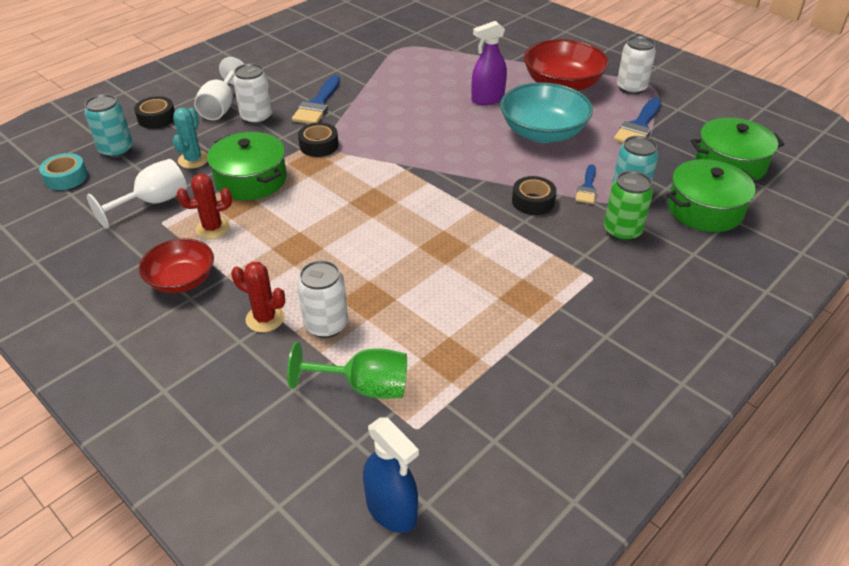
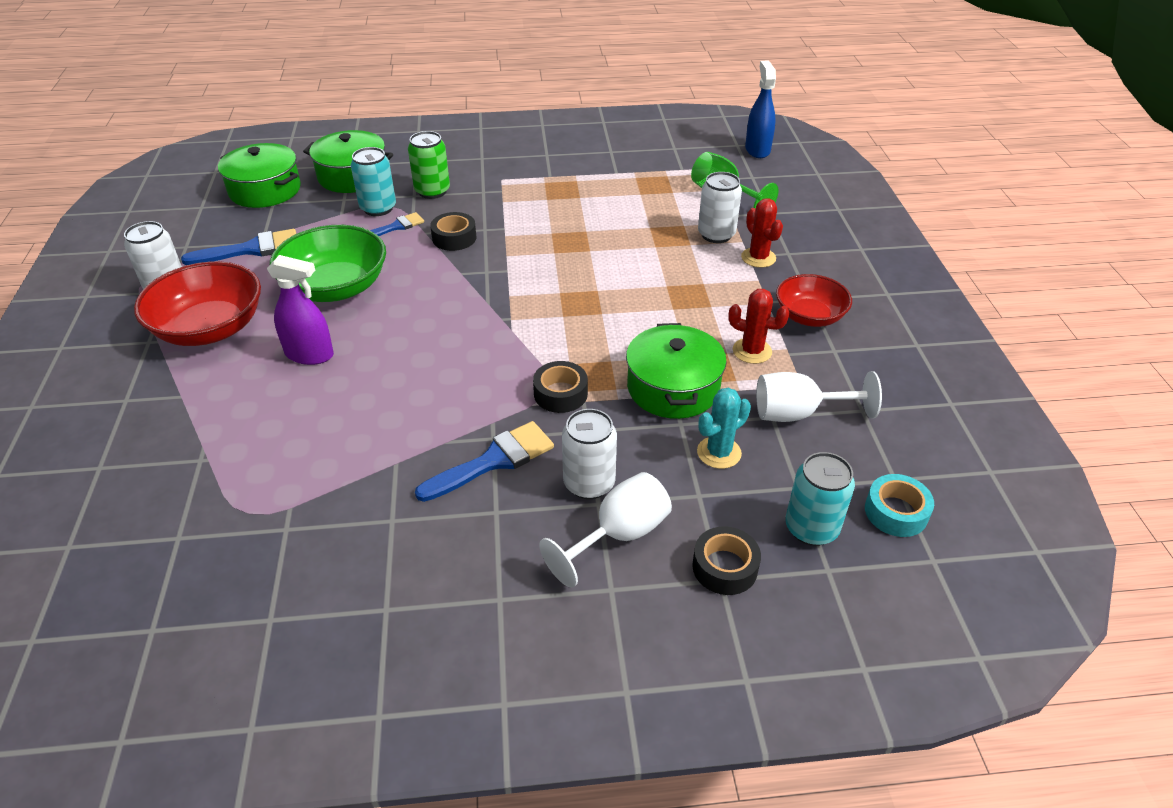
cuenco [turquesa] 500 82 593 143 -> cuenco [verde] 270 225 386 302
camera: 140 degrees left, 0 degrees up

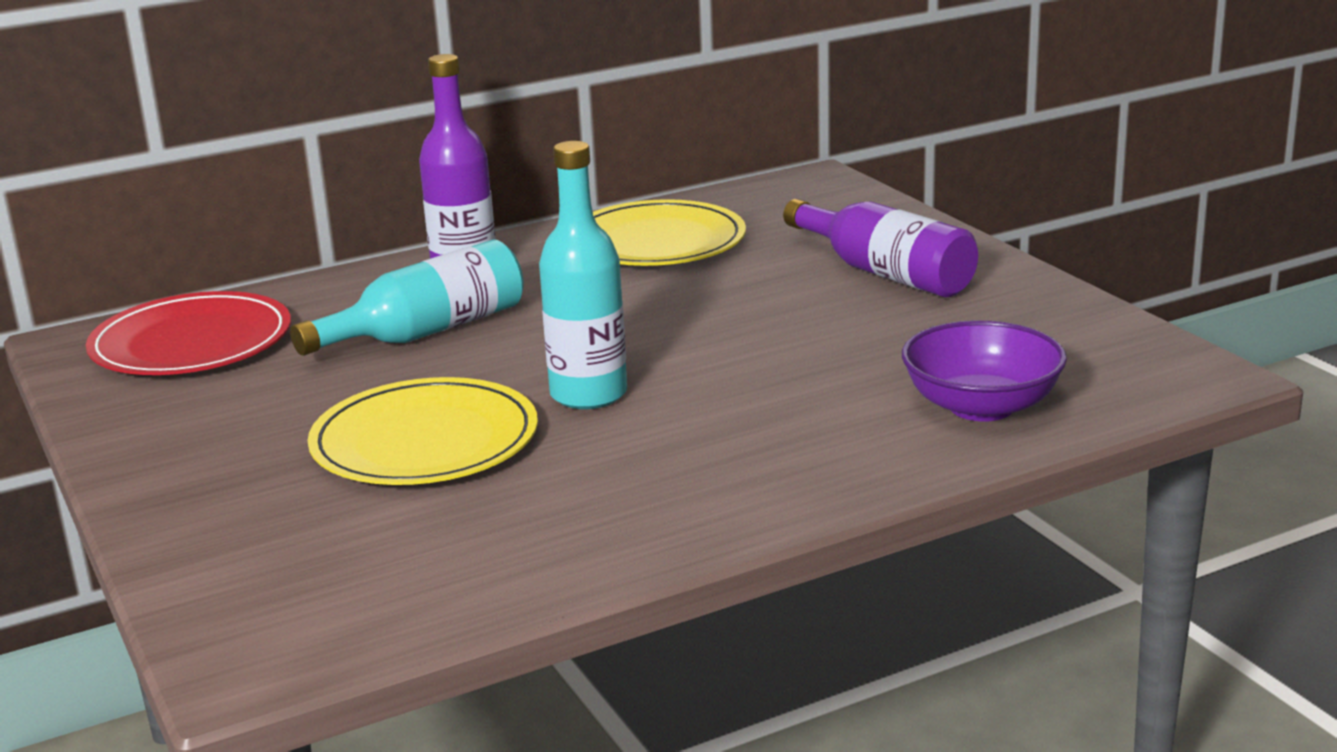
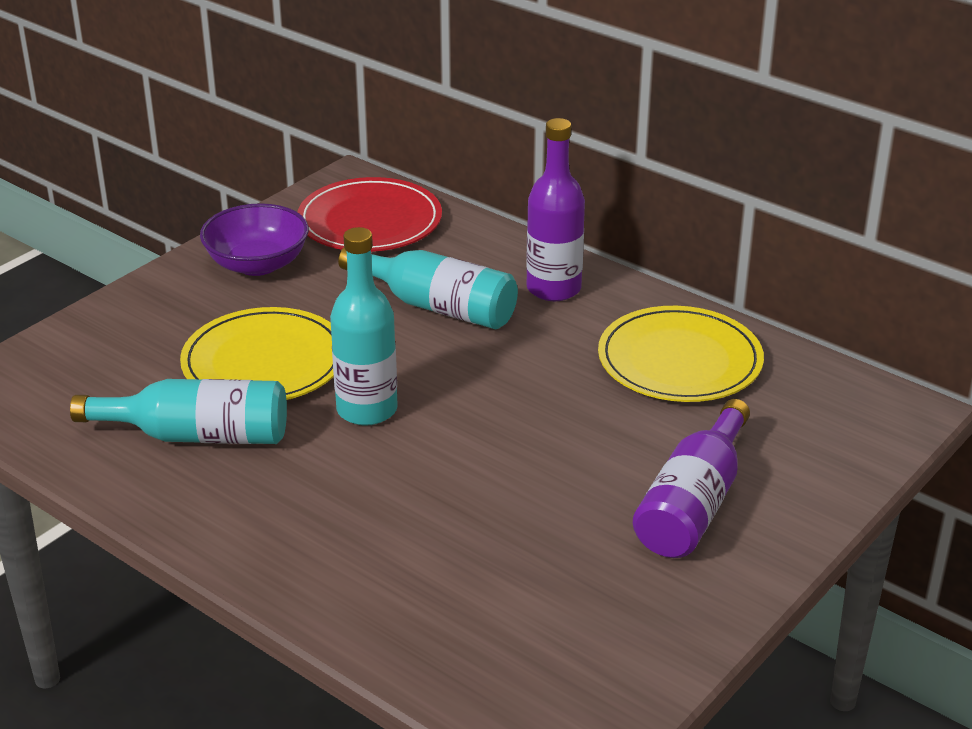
cuenco [morado] 902 320 1067 422 -> cuenco [morado] 200 203 309 276, shifted
none -> botella [turquesa] 70 379 287 444
camera: 65 degrees right, 10 degrees up

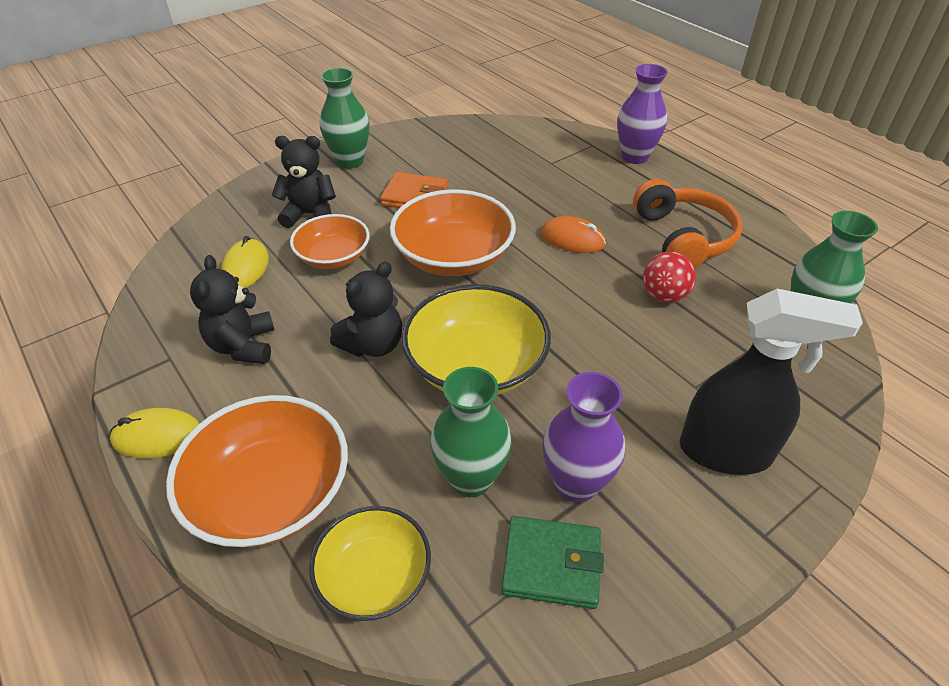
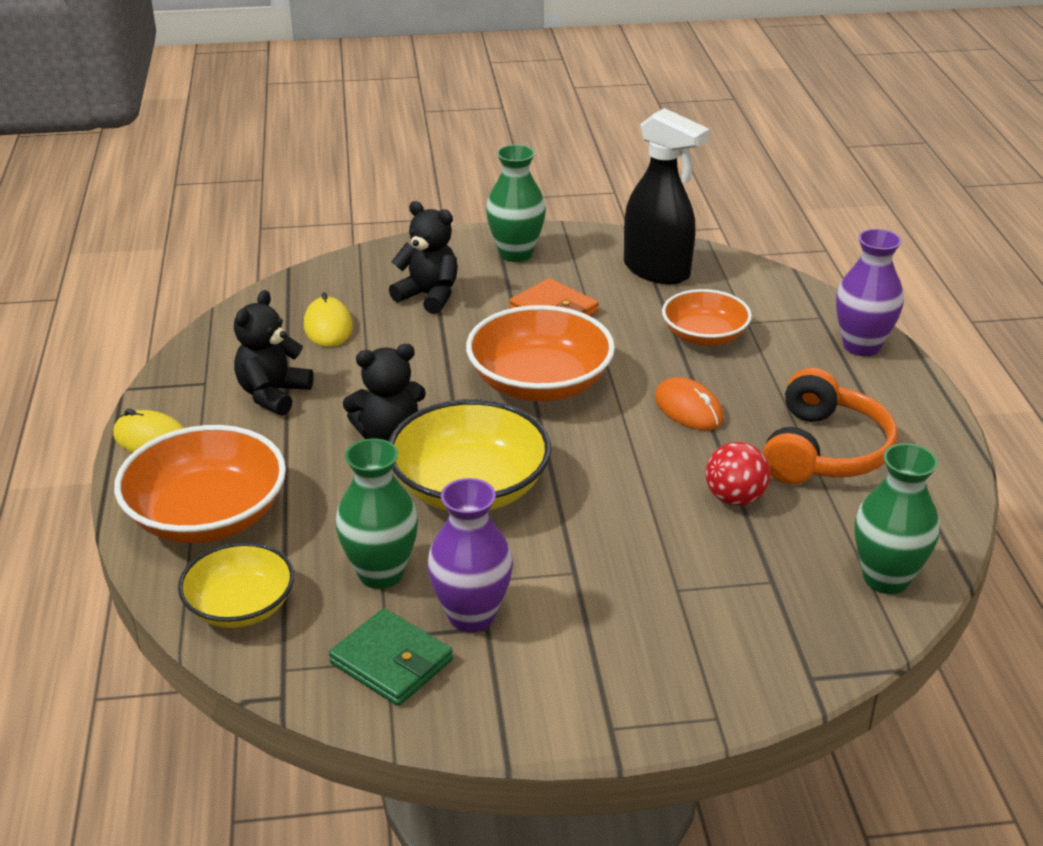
ratón [amarillo] 221 236 269 288 -> ratón [amarillo] 304 292 353 347, 45 degrees counterclockwise
cuenco [naranja] 290 214 369 269 -> cuenco [naranja] 662 289 752 346, shifted
pulverizador [negro] 680 289 863 475 -> pulverizador [negro] 624 108 710 284, shifted
camera: 30 degrees right, 10 degrees down

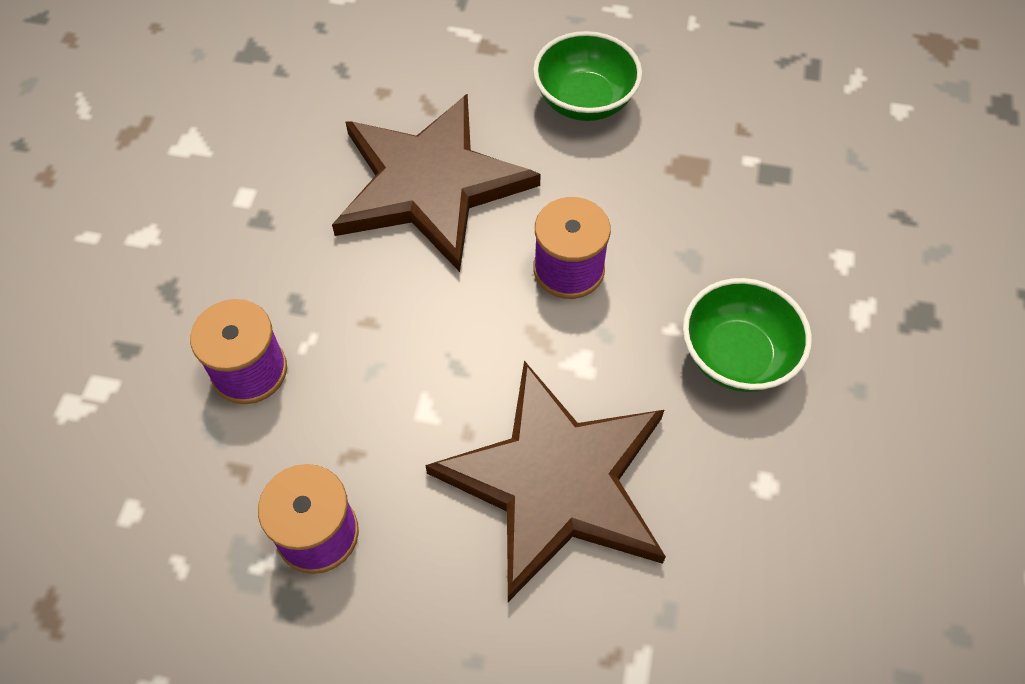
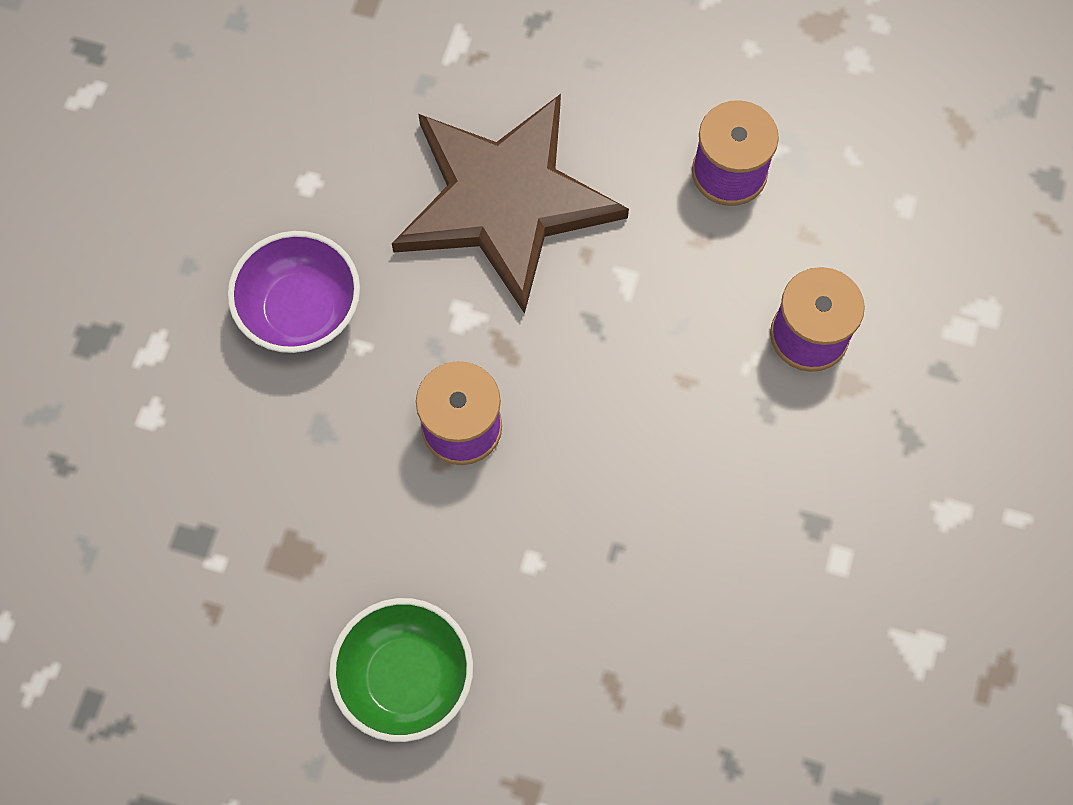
estrella [marrón] 332 94 541 272 -> none
cuenco [verde] 683 278 812 392 -> cuenco [morado] 228 231 360 353
camera: 175 degrees left, 10 degrees up

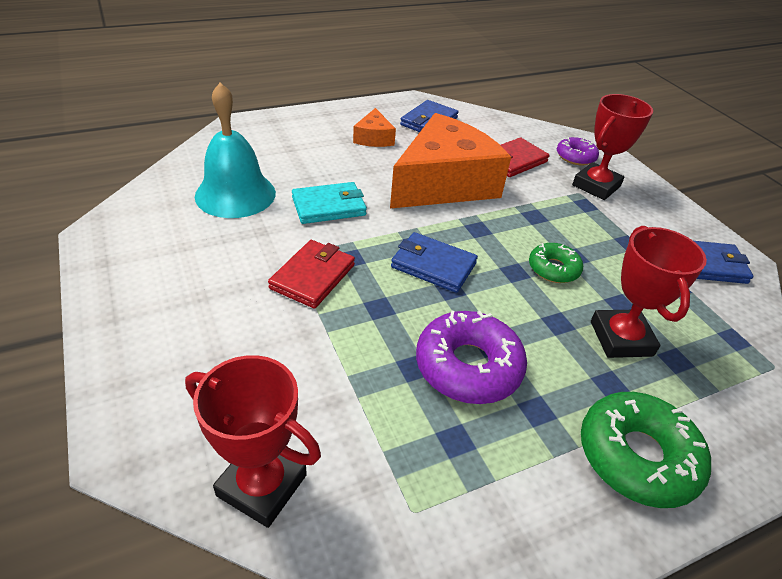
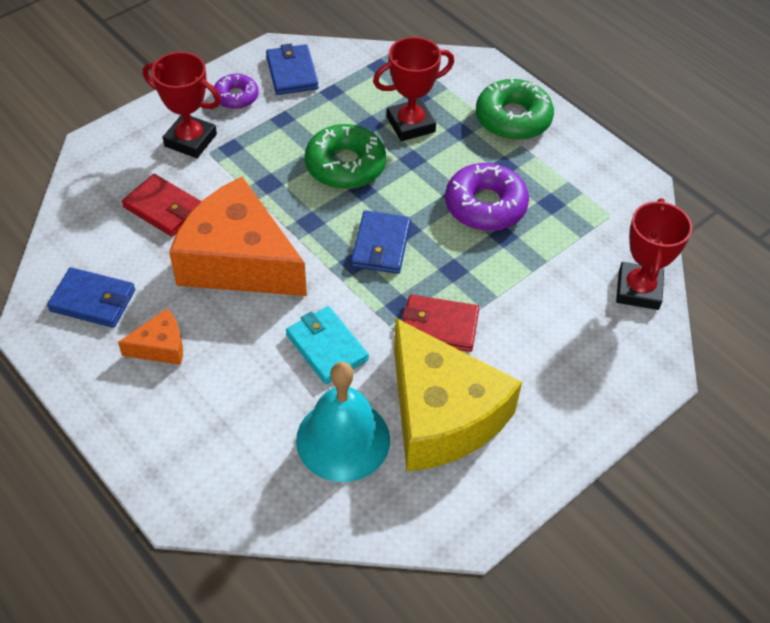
rosquilla [verde] 529 243 583 283 -> rosquilla [verde] 305 124 386 189, x1.70
rosquilla [morado] 557 137 599 165 -> rosquilla [morado] 213 74 259 109, shifted
none -> queso [amarillo] 394 318 522 472
camera: 105 degrees left, 10 degrees up

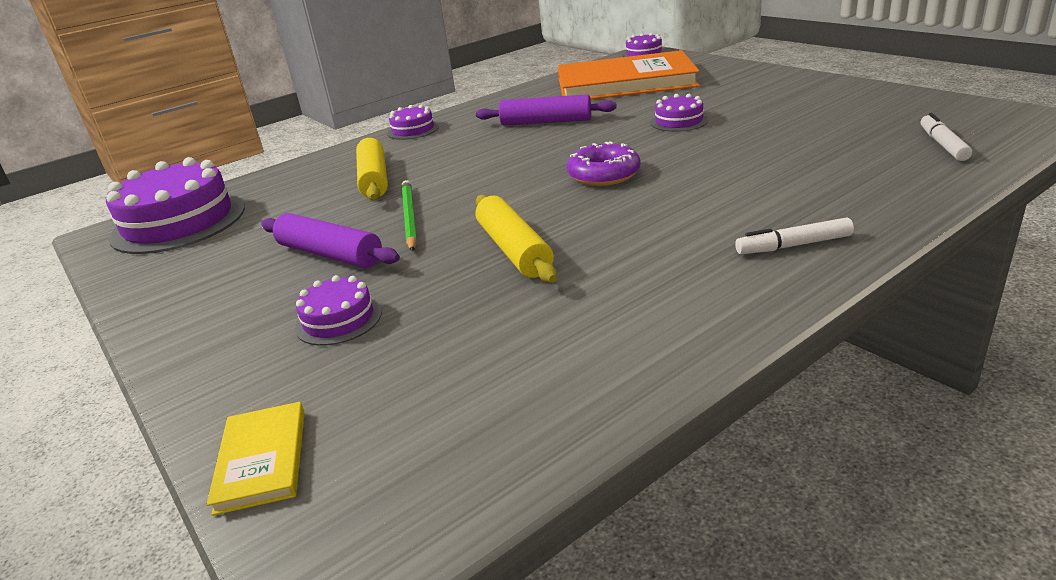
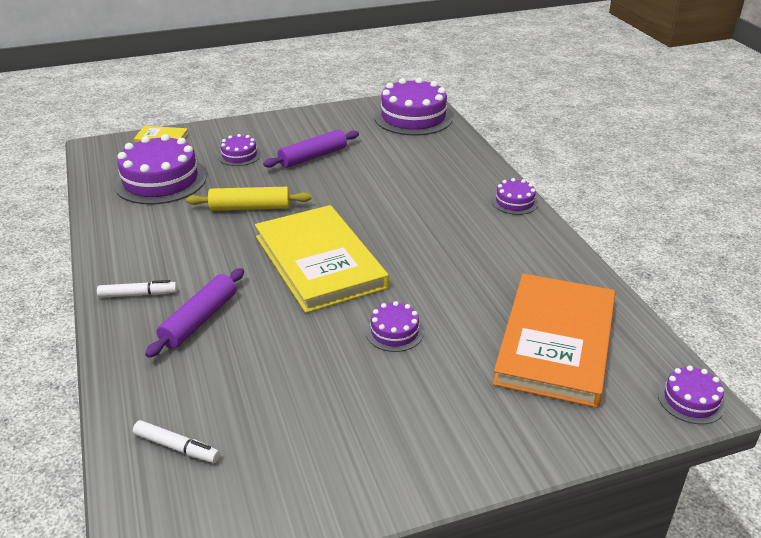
rodillo [amarillo] 356 138 388 200 -> none
lápiz [verde] 402 180 417 252 -> none
rodillo [morado] 476 94 616 126 -> rodillo [morado] 145 268 244 358, shifted
rosquilla [morado] 567 141 641 186 -> libro [amarillo] 255 205 389 313
rotulador [blanco] 735 217 854 254 -> rotulador [blanco] 97 280 177 298, 75 degrees clockwise
none -> tarta [morado] 114 134 206 205
camera: 105 degrees right, 5 degrees up

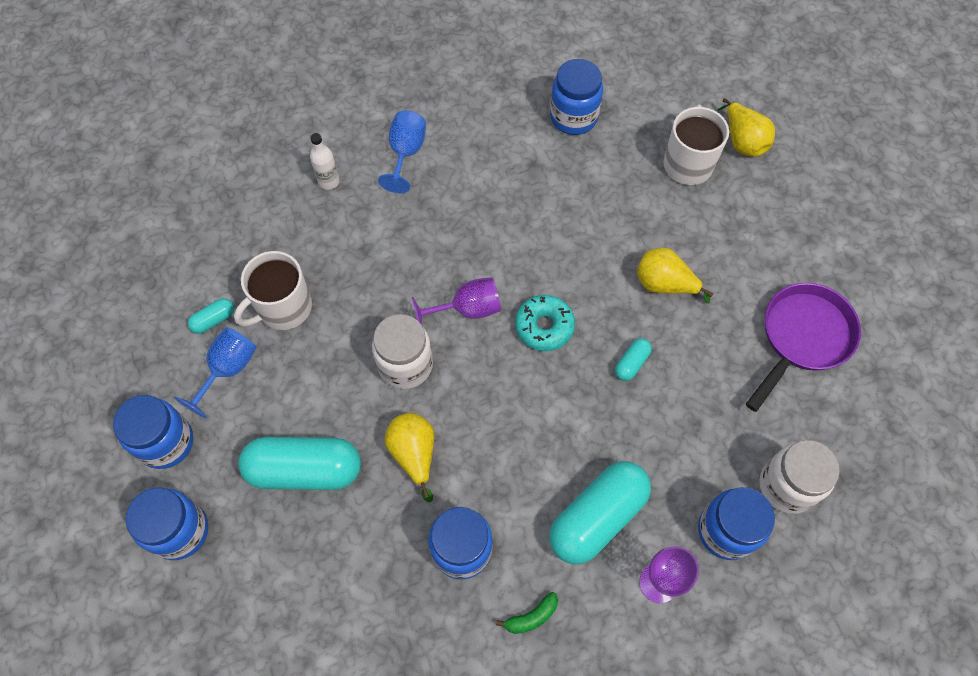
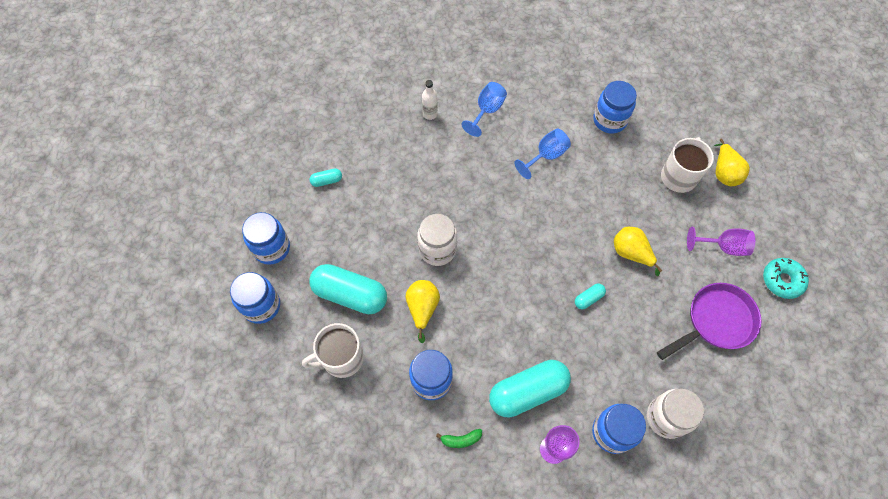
copa [azul] 174 327 256 418 -> copa [azul] 515 129 571 179, shifted
taza [blanco] 234 251 312 330 -> taza [blanco] 302 323 364 378, shifted
copa [morado] 412 277 501 325 -> copa [morado] 687 227 755 256, shifted
rosquilla [turquesa] 515 295 575 351 -> rosquilla [turquesa] 763 258 809 299, shifted
camera: 20 degrees right, 0 degrees up

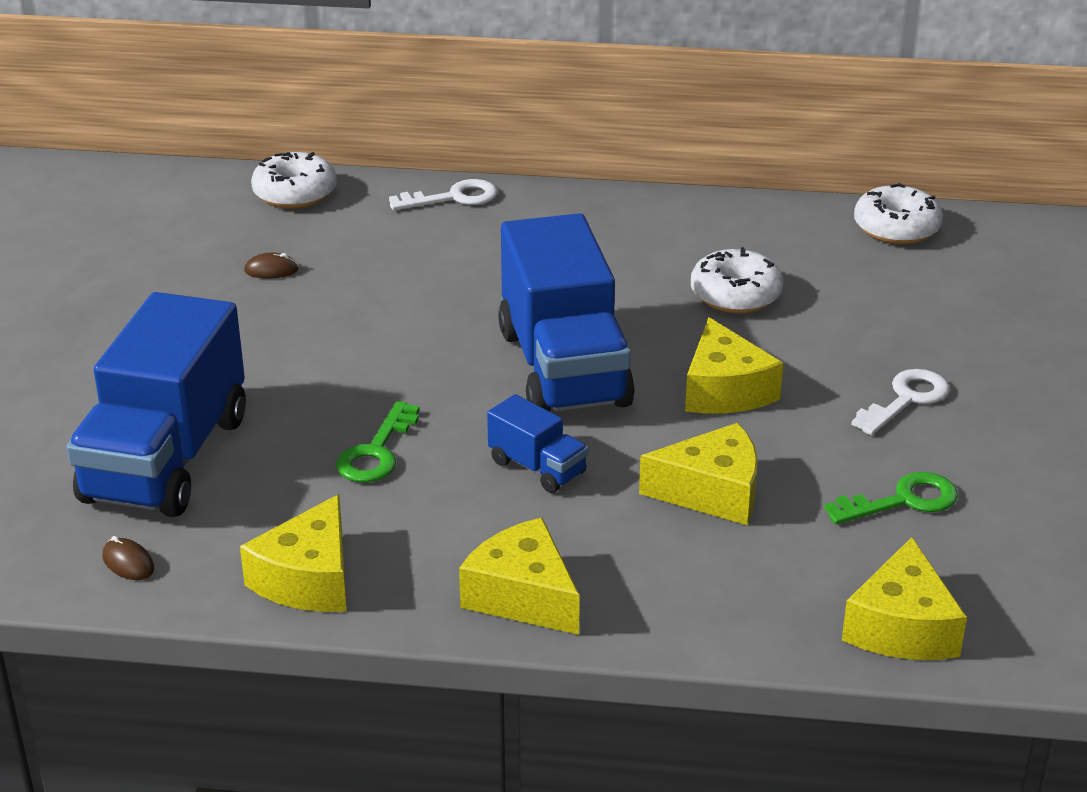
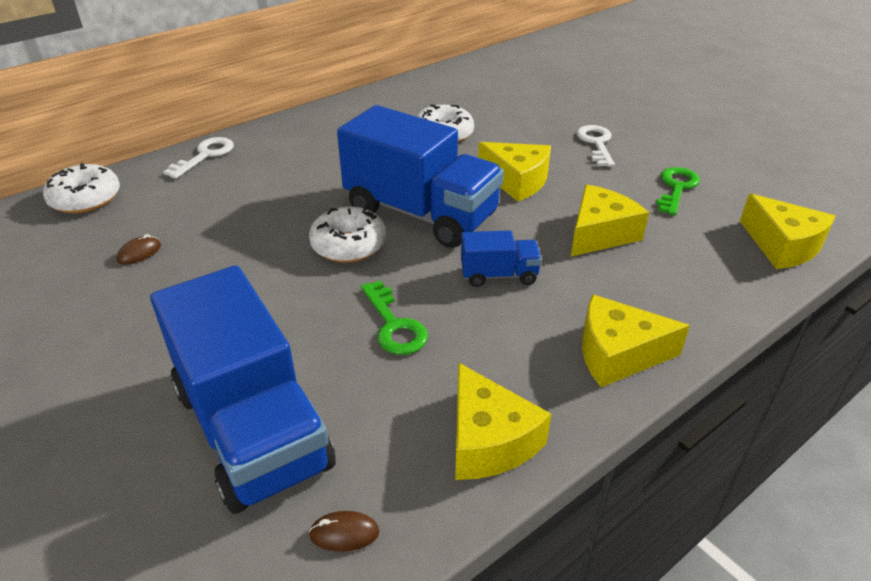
rosquilla [blanco] 854 183 943 245 -> rosquilla [blanco] 309 206 386 263, shifted
camera: 45 degrees left, 5 degrees up

